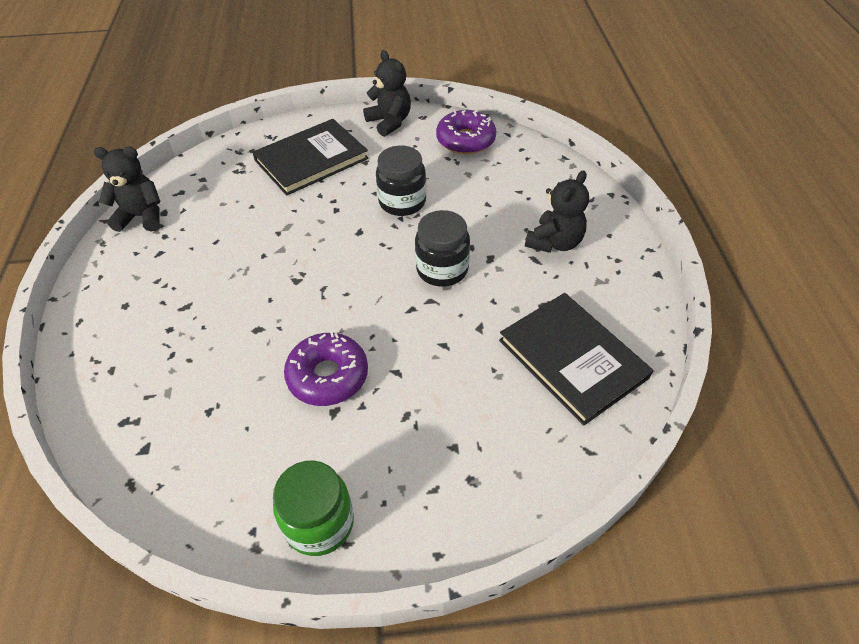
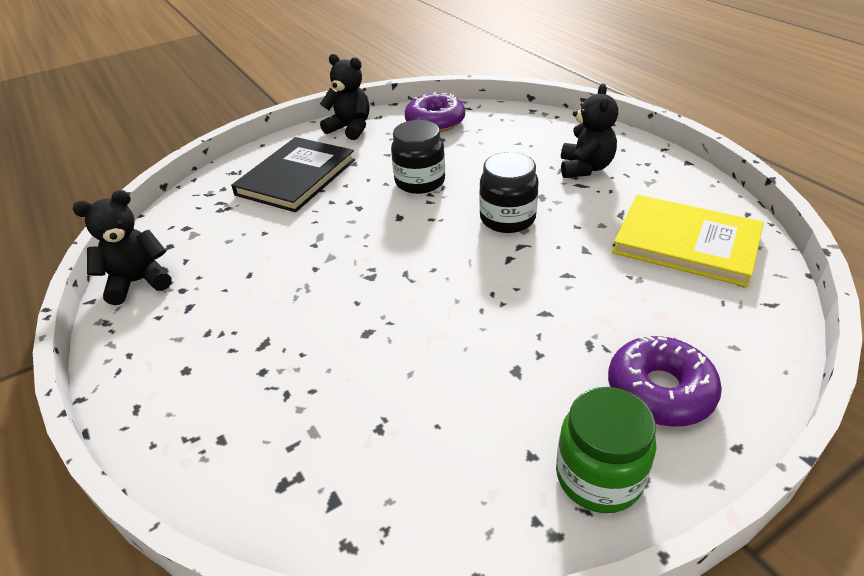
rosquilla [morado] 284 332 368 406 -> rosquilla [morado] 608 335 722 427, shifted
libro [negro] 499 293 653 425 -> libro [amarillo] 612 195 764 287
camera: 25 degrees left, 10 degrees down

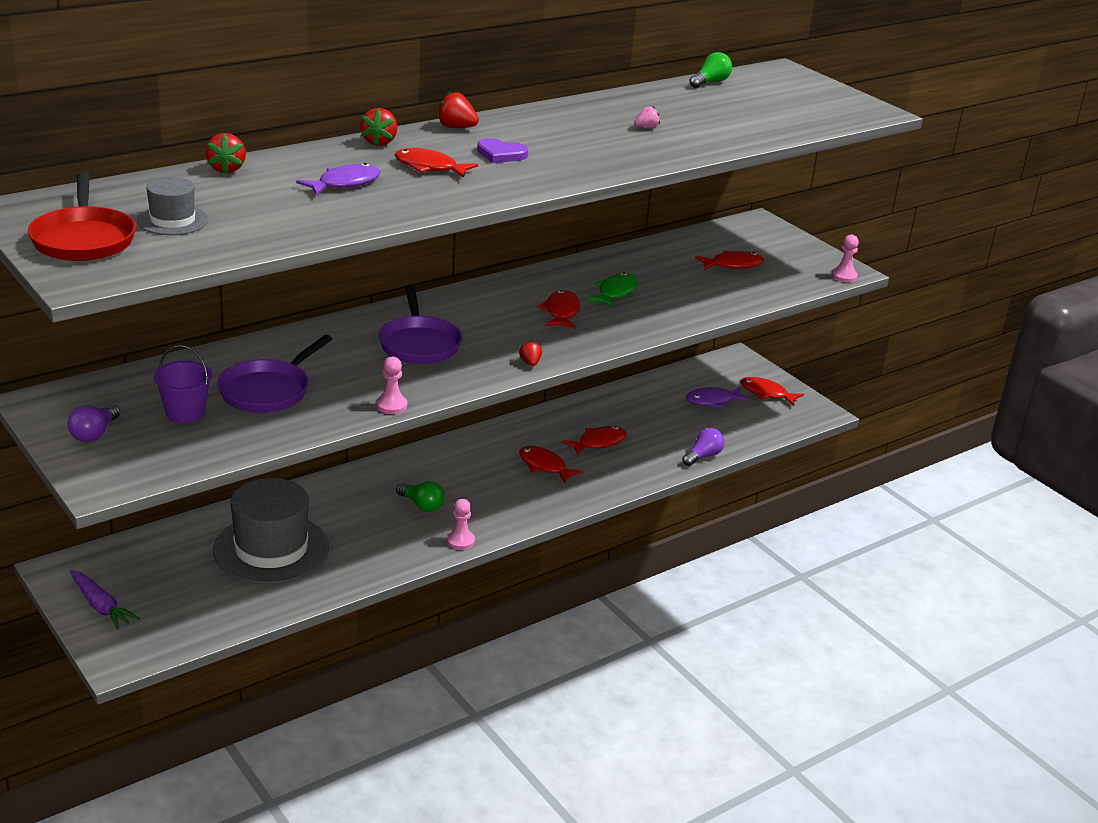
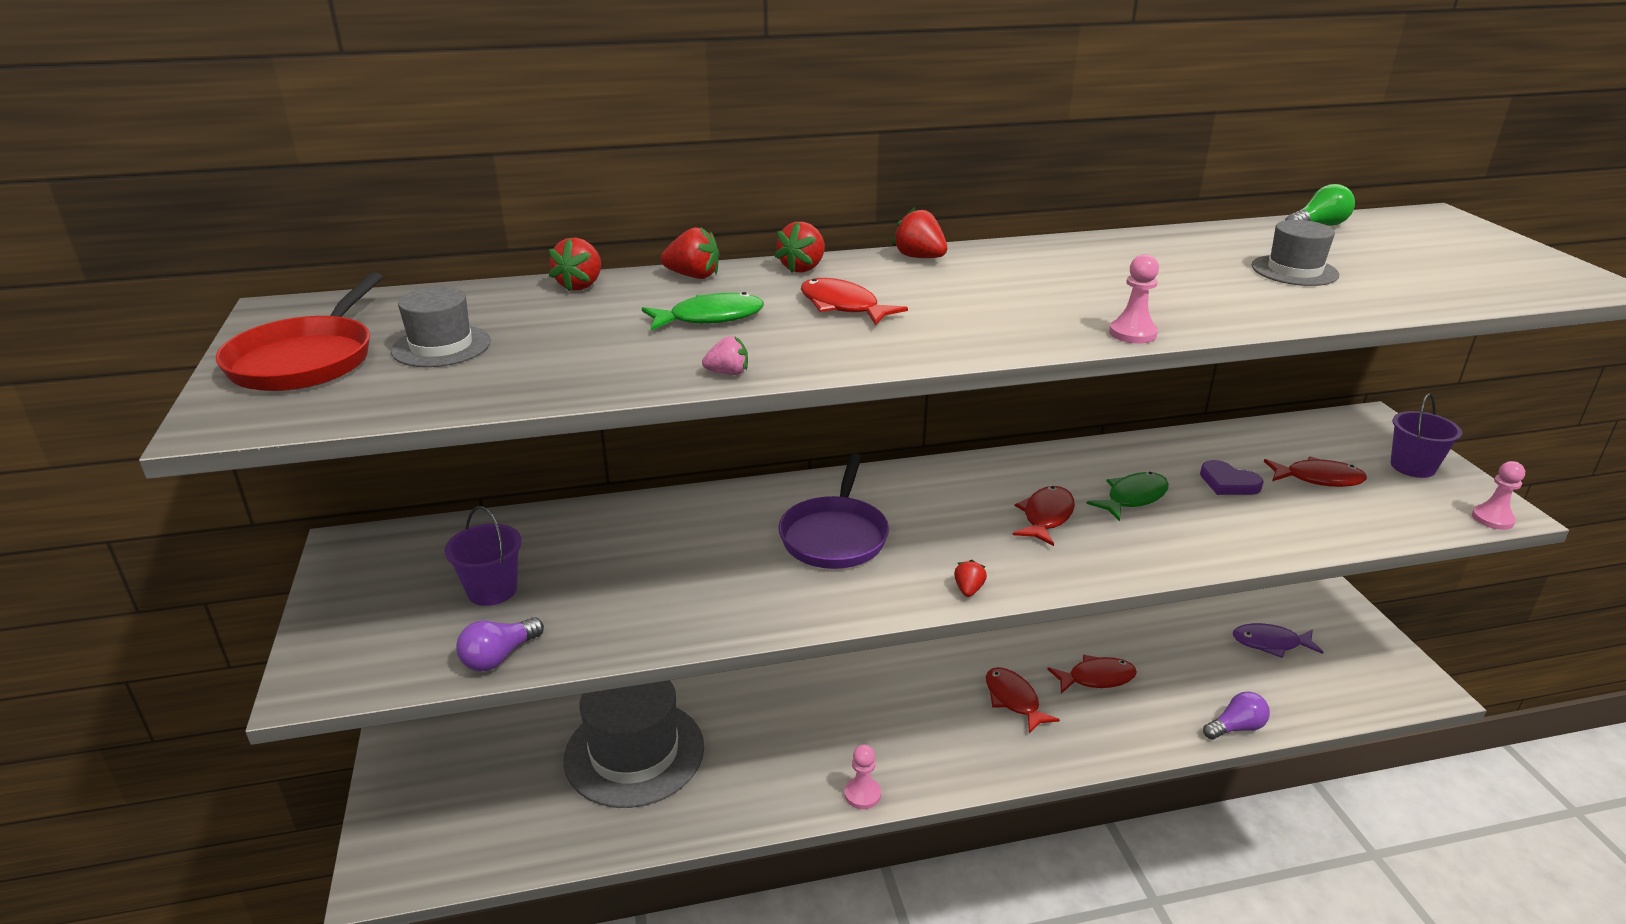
bombilla [morado] 68 404 120 442 -> bombilla [morado] 456 617 544 671, shifted
zanahoria [morado] 69 570 140 630 -> none
sartén [morado] 217 335 332 413 -> none
pez [morado] 296 163 381 195 -> pez [verde] 642 292 764 330
peón [rosa] 376 356 407 414 -> peón [rosa] 1109 254 1159 344, shifted
bombilla [verde] 396 481 445 512 -> none
corazón [morado] 477 138 528 163 -> corazón [morado] 1200 460 1264 495, shifted
fresa [rosa] 634 106 660 129 -> fresa [rosa] 702 336 748 375, shifted
pez [rojo] 741 377 804 406 -> none
none -> fresa [rojo] 661 227 719 279
none -> sombrero [gris] 1252 220 1339 286
none -> balde [morado] 1391 393 1462 478
camera: 25 degrees right, 0 degrees up

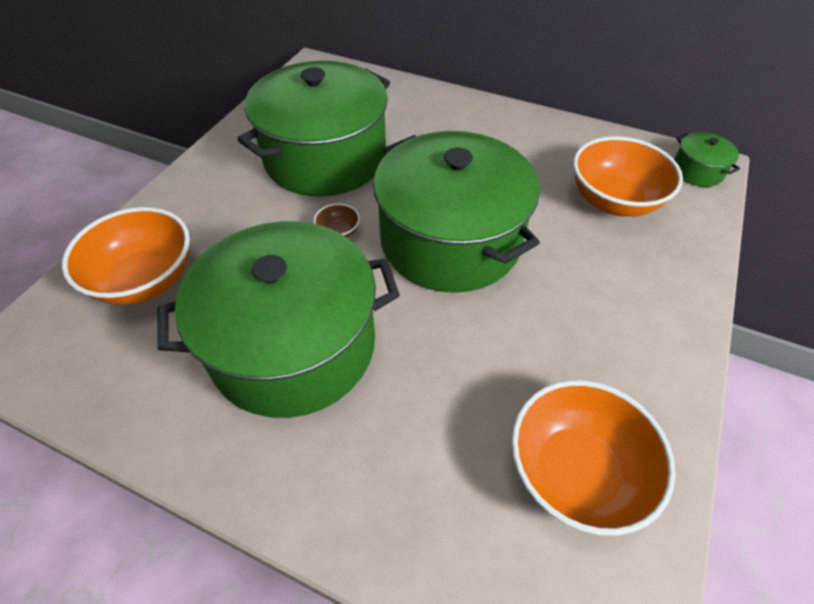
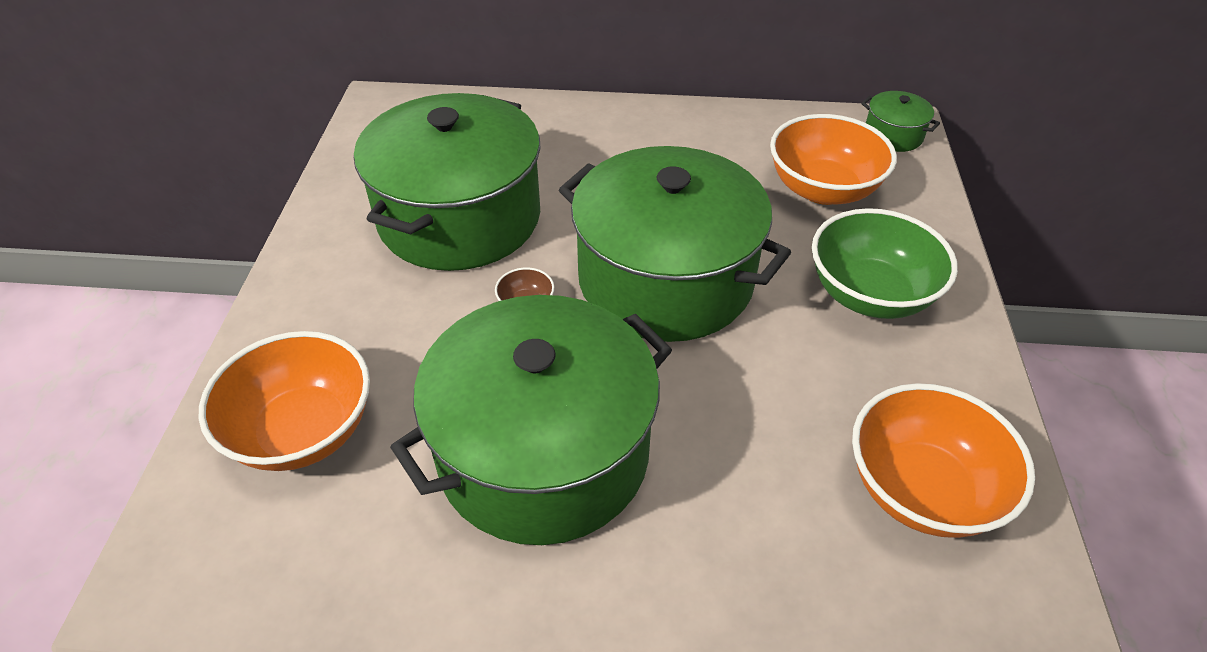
none -> cuenco [verde] 812 208 958 319
camera: 20 degrees left, 5 degrees down

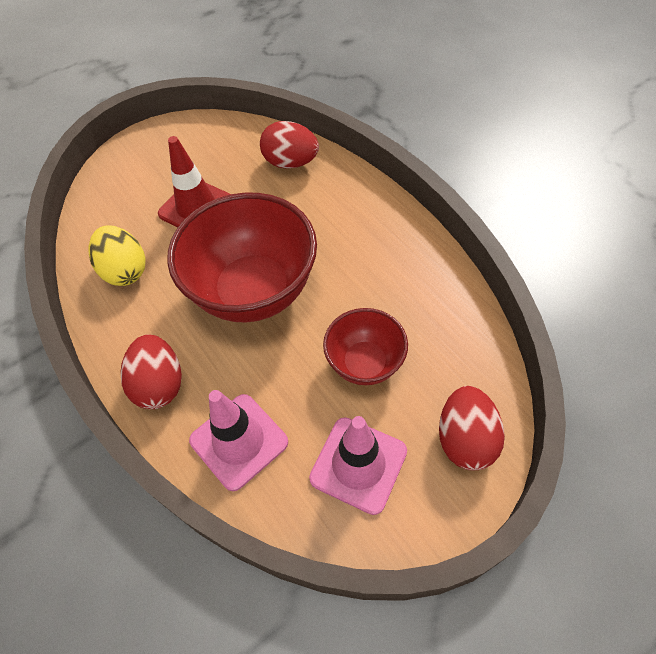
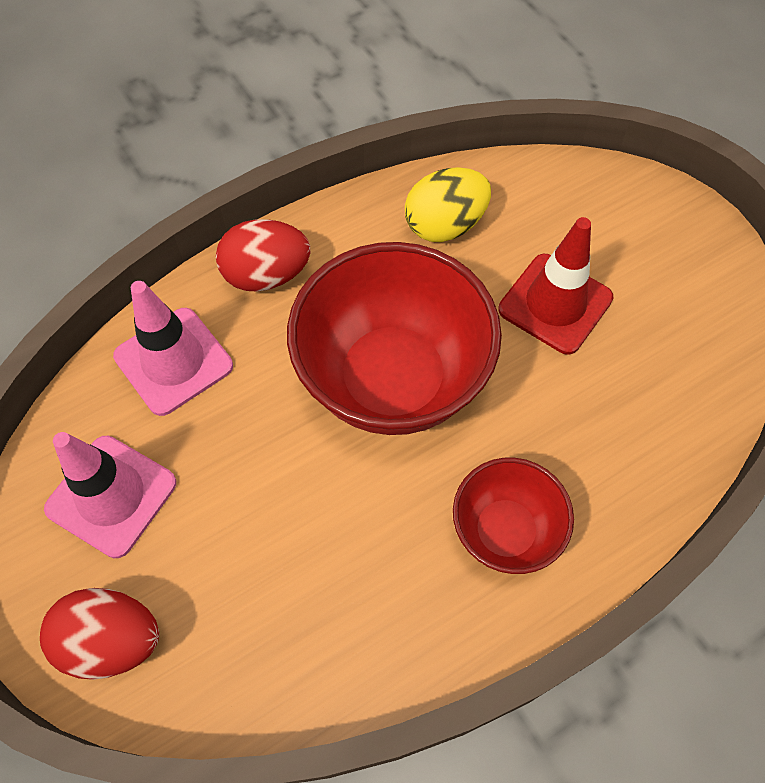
huevo [rojo] 260 121 319 168 -> none
cuenco [rojo] 323 308 408 385 -> cuenco [rojo] 453 458 574 574, shifted
camera: 90 degrees right, 5 degrees up

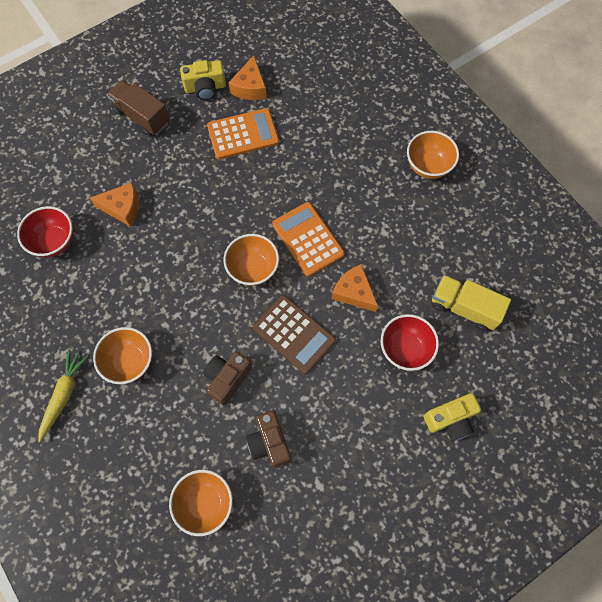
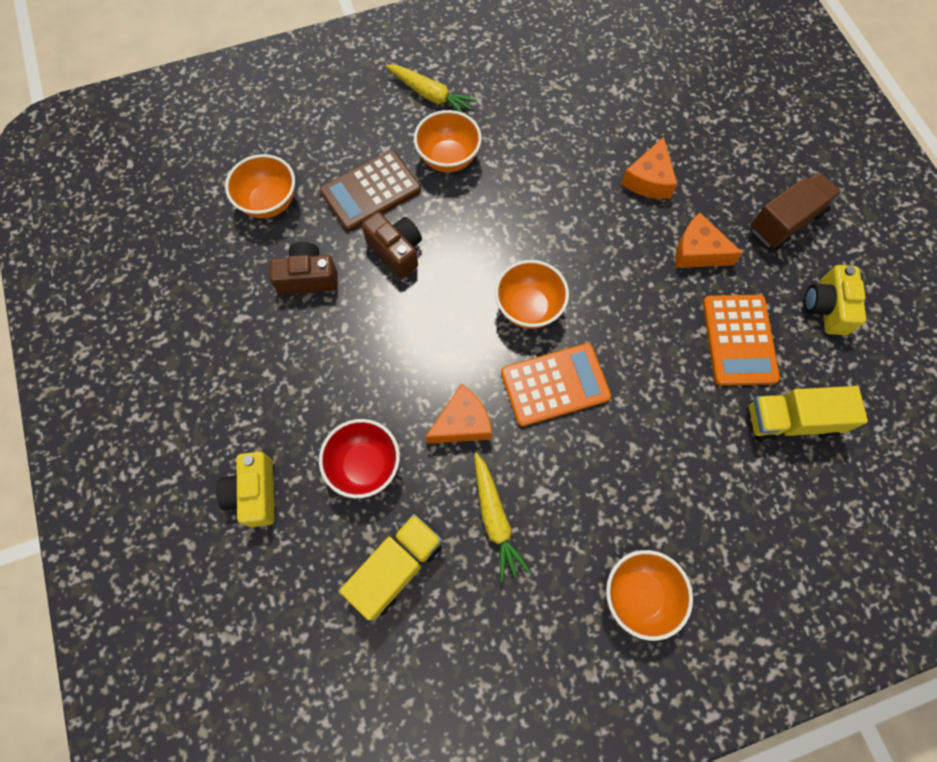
cuenco [rojo] 17 206 73 257 -> none
queso [naranja] 228 56 267 100 -> queso [naranja] 675 213 743 268, shifted
calculadora [marrón] 253 295 336 374 -> calculadora [marrón] 320 150 421 231, shifted
none -> zanahoria [amarillo] 474 452 531 582
none -> camión [amarillo] 749 386 868 442
camera: 105 degrees right, 0 degrees up

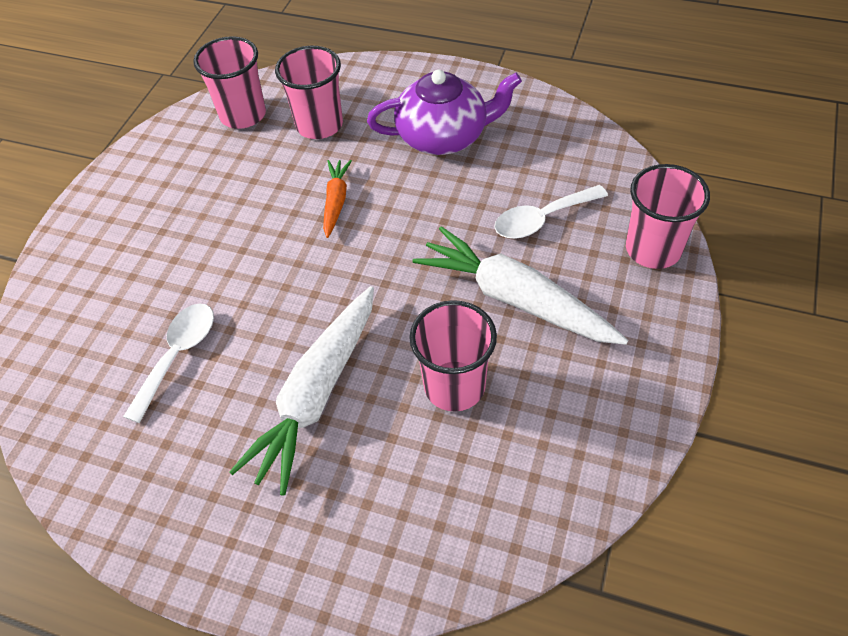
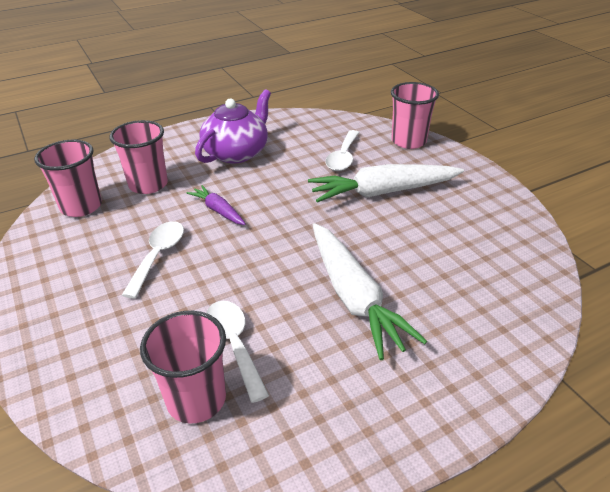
zanahoria [naranja] 323 160 352 238 -> zanahoria [morado] 187 185 245 225
vaso [rosa] 409 300 497 412 -> vaso [rosa] 140 311 226 423, shifted
none -> cuchara [blanco] 122 221 184 299
camera: 50 degrees left, 15 degrees down

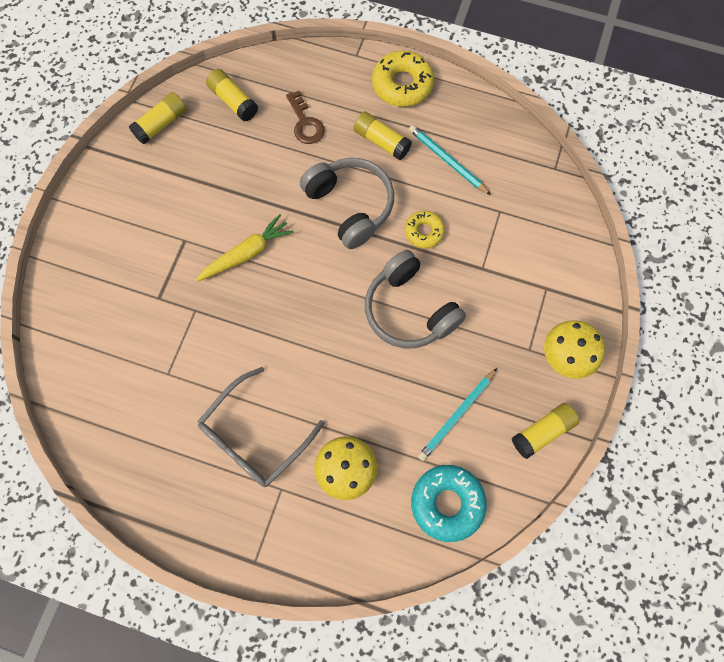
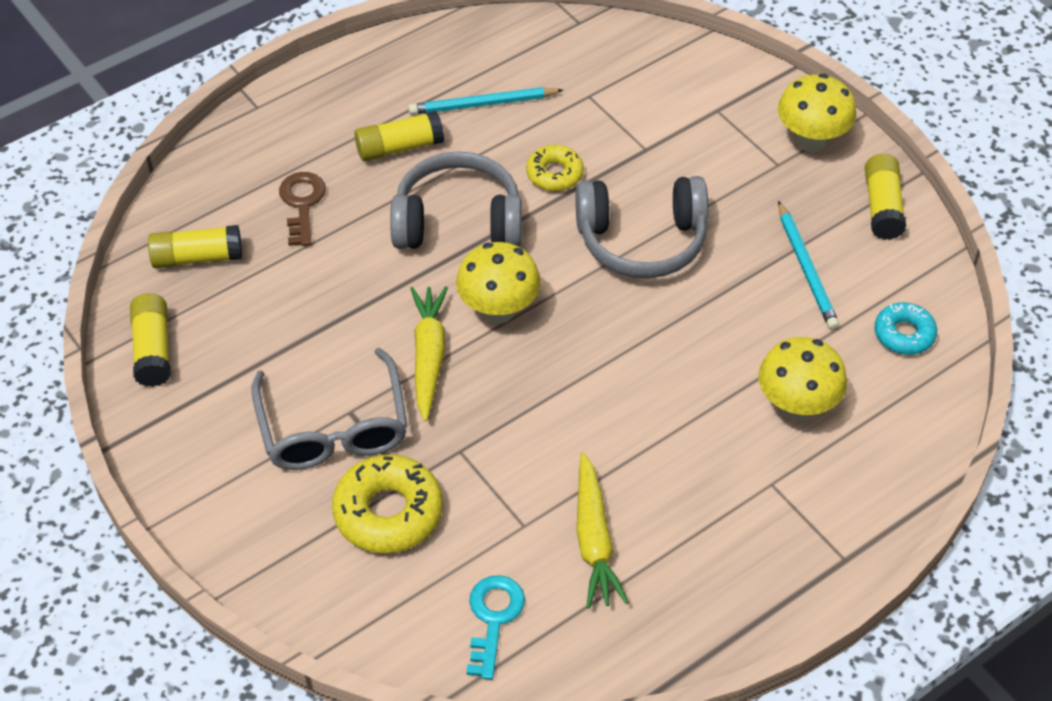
gafas [gris] 197 367 325 487 -> gafas [gris] 252 348 407 470, shifted
llave [marrón] 286 91 325 144 -> llave [marrón] 279 172 326 246, 105 degrees counterclockwise
rosquilla [amarillo] 372 51 434 107 -> rosquilla [amarillo] 332 454 443 553, shifted
rosquilla [turquesa] 411 465 487 542 -> rosquilla [turquesa] 874 302 937 355, x0.60
none -> seta [amarillo] 456 242 541 324
none -> llave [turquesa] 466 575 525 680
none -> zanahoria [amarillo] 576 452 629 608
camera: 55 degrees left, 20 degrees down

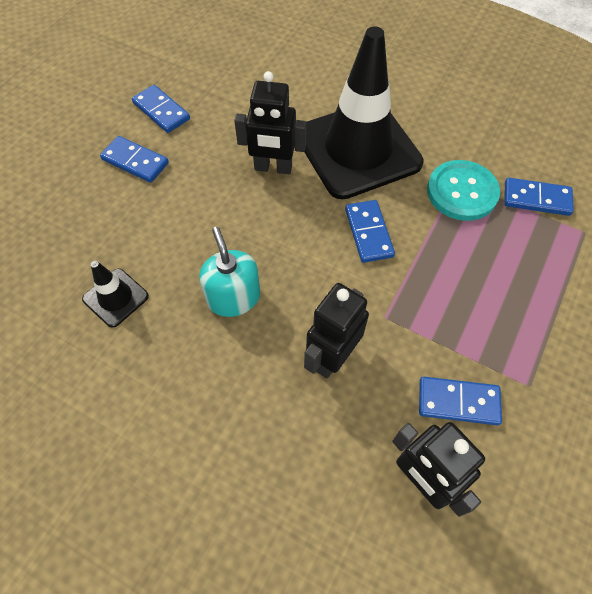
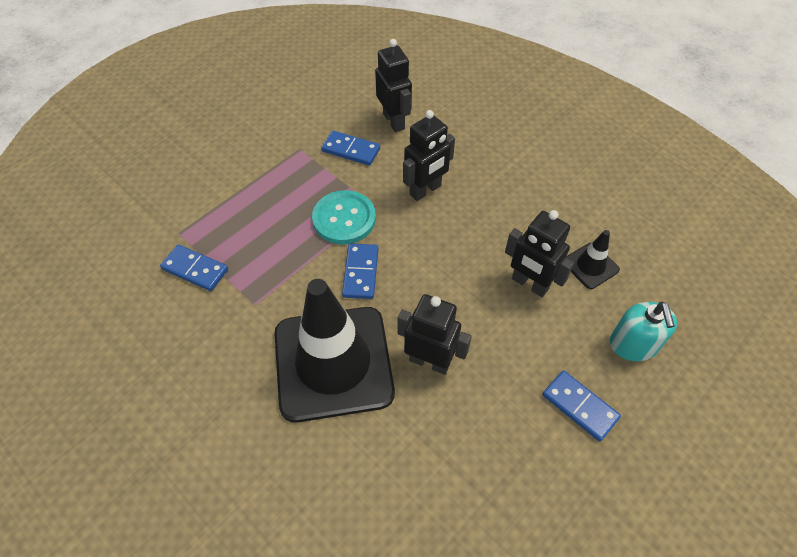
ficha de dominó [azul] 132 85 190 133 -> none
dispensador de jabón [turquesa] 199 227 260 317 -> dispensador de jabón [turquesa] 610 301 677 361, shifted
botón [turquesa] 427 160 500 221 -> botón [turquesa] 312 190 376 244, shifted
none -> robot [negro] 505 210 574 297
camera: 165 degrees left, 5 degrees down

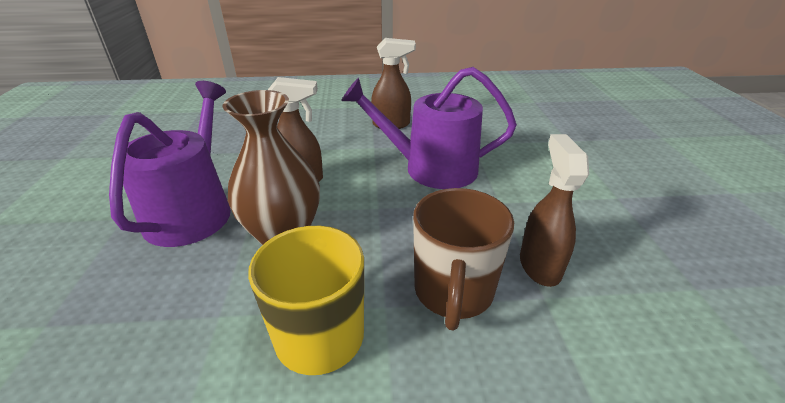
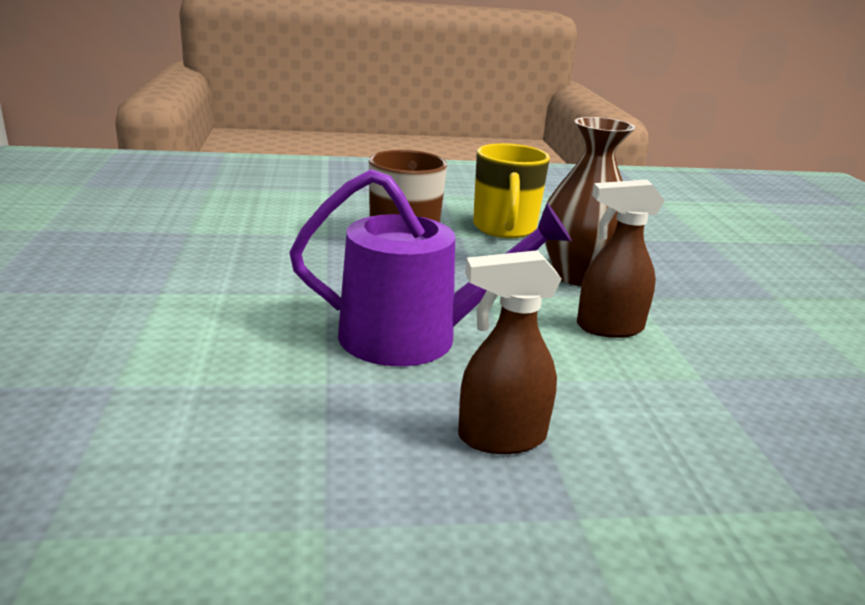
regadera [morado] 109 81 231 247 -> none
pulverizador [marrón] 520 134 589 287 -> none
camera: 175 degrees right, 10 degrees down

